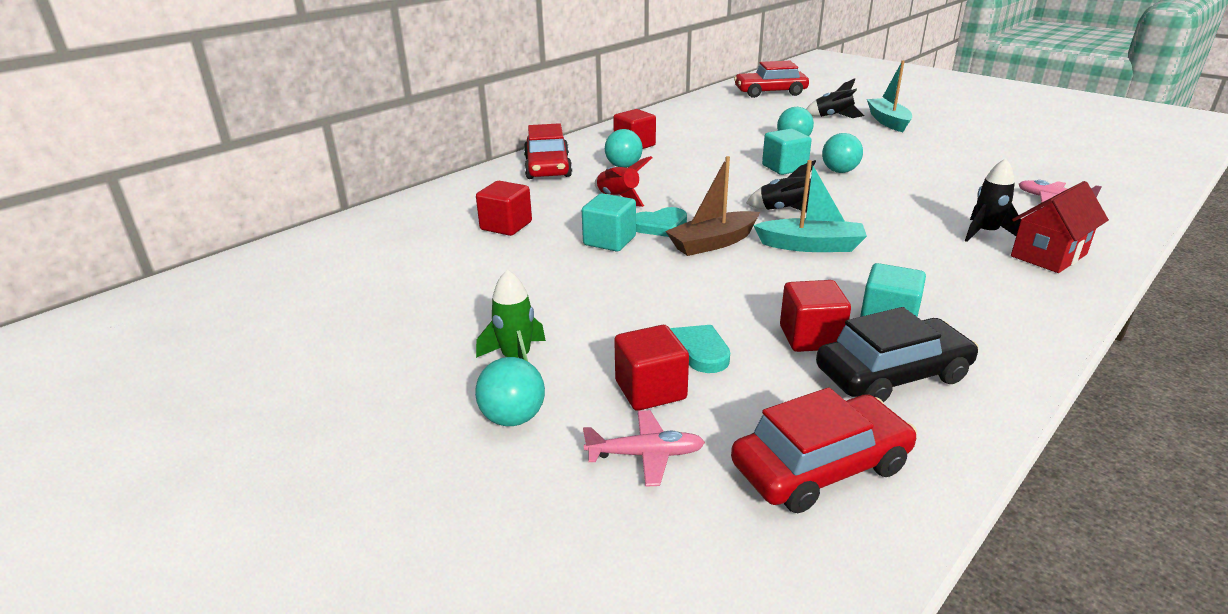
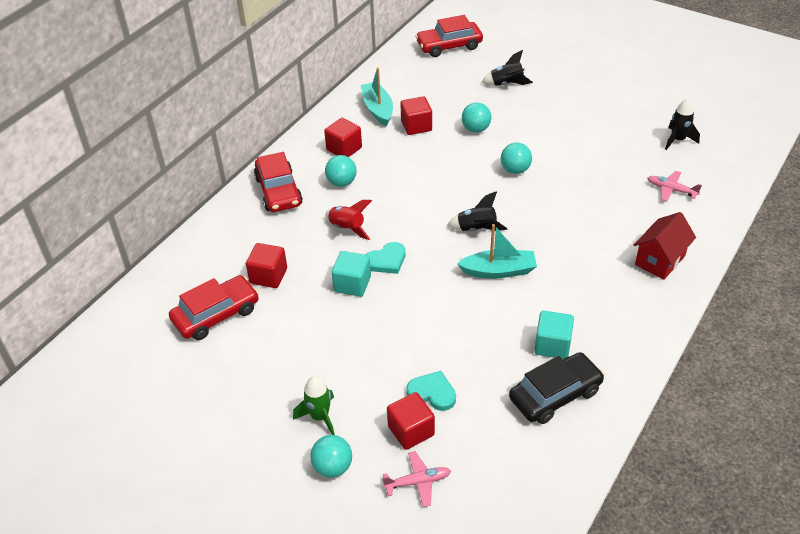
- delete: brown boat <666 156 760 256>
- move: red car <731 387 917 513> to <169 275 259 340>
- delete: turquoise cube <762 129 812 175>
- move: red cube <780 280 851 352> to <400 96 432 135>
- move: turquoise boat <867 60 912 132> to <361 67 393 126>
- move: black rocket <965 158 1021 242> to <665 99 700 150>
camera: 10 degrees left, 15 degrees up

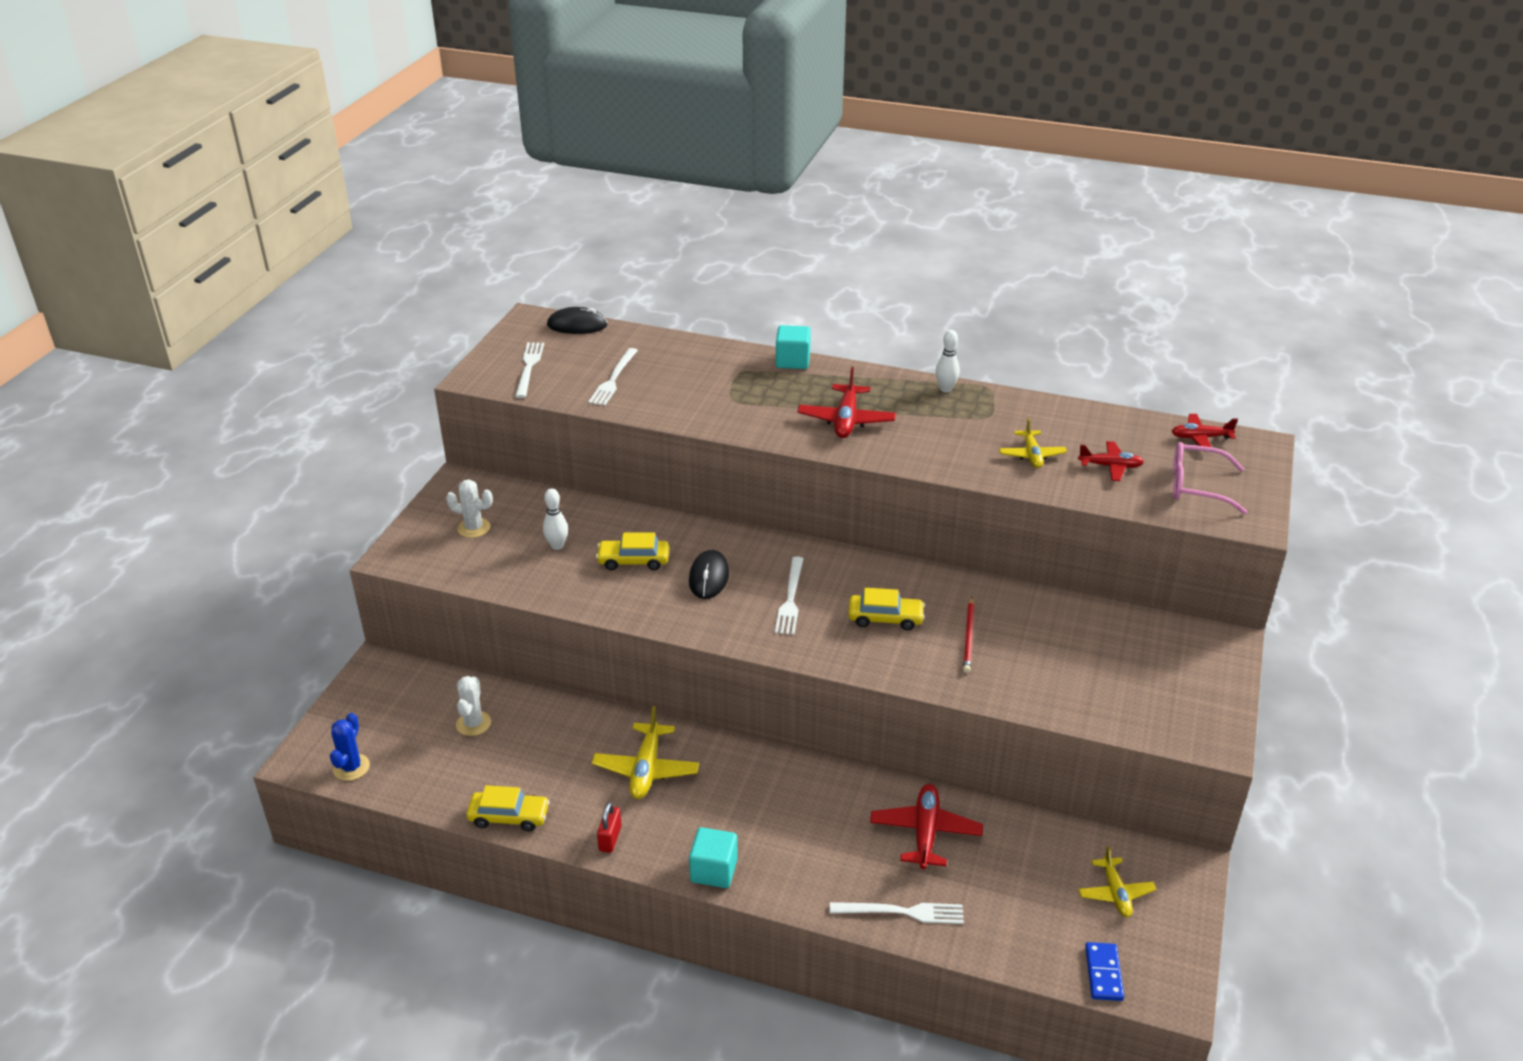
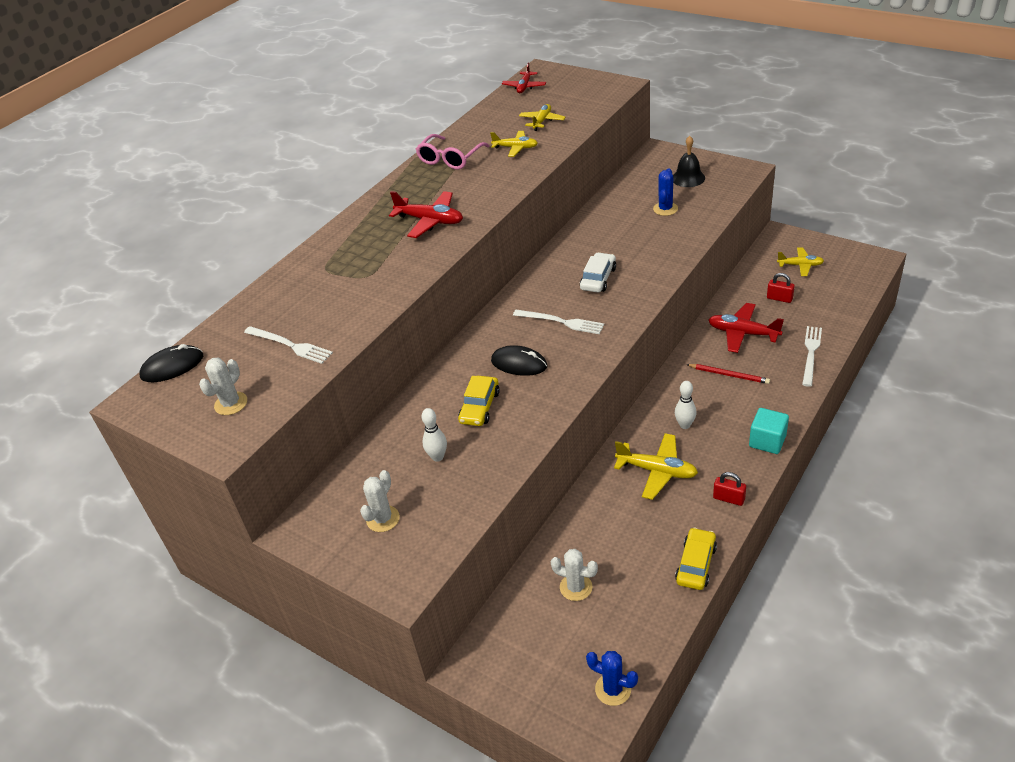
- replace: white fork <515 342 544 398> to white cactus <199 358 247 415>
- rotate: black mouse <547 307 607 334> = <139 344 203 382> 45 degrees clockwise
- delete: turquoise cube <776 325 811 369>
- recolor: yellow car <848 587 925 630> to white car <580 252 616 292>
- move: white bowling pin <935 330 960 392> to <675 381 696 429>
- move: red pencil <963 597 975 673> to <686 364 770 384>
- recolor: red plane <1078 441 1144 481> to yellow plane <519 104 566 131>
- delete: blue domino <1085 942 1124 1001>
- move: pink glasses <1173 442 1247 514> to <416 134 489 170>
- insert: blue cactus <653 168 678 216>
- insert: black bell <673 136 705 187>
- insert: red padlock <767 273 795 303>
camera: 70 degrees left, 5 degrees up

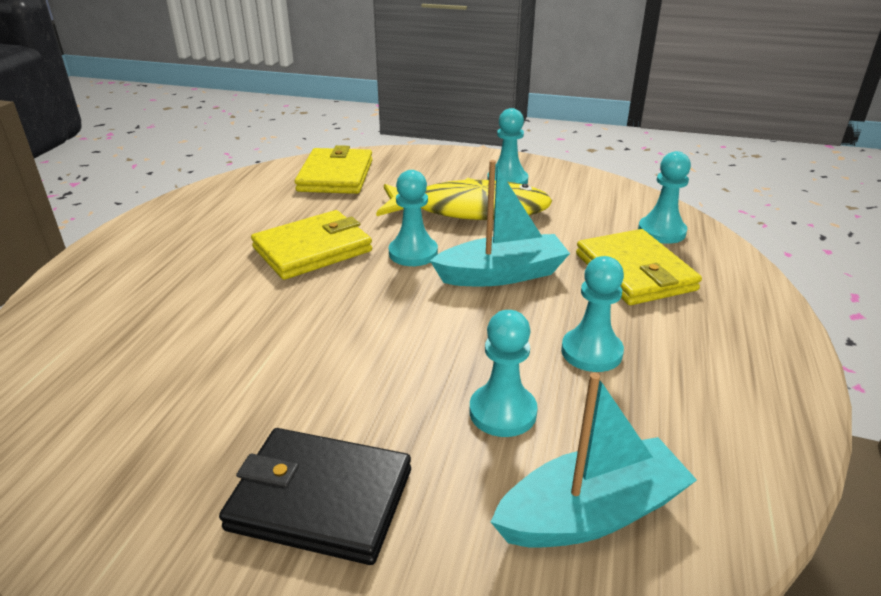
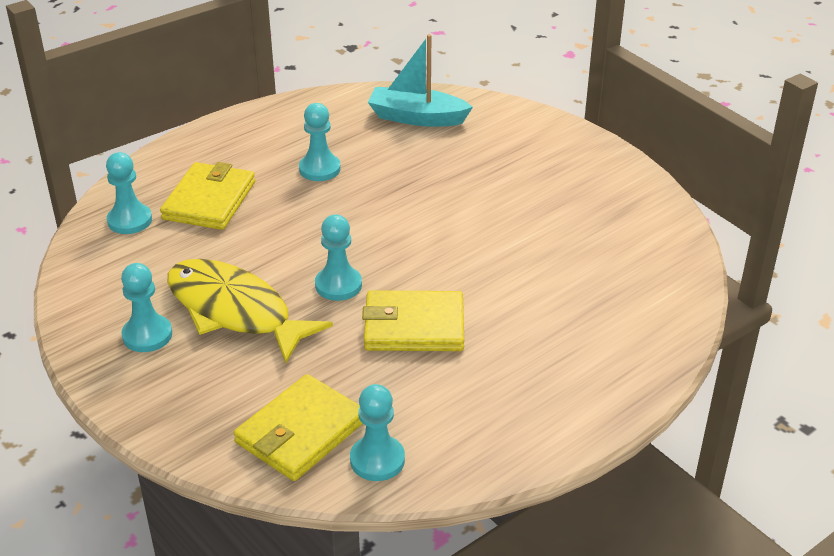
- delete: black wallet <219 428 411 565>
- delete: turquoise boat <430 160 570 286>
- move: turquoise pawn <469 310 538 437> to <350 384 405 481>
camera: 145 degrees left, 5 degrees up

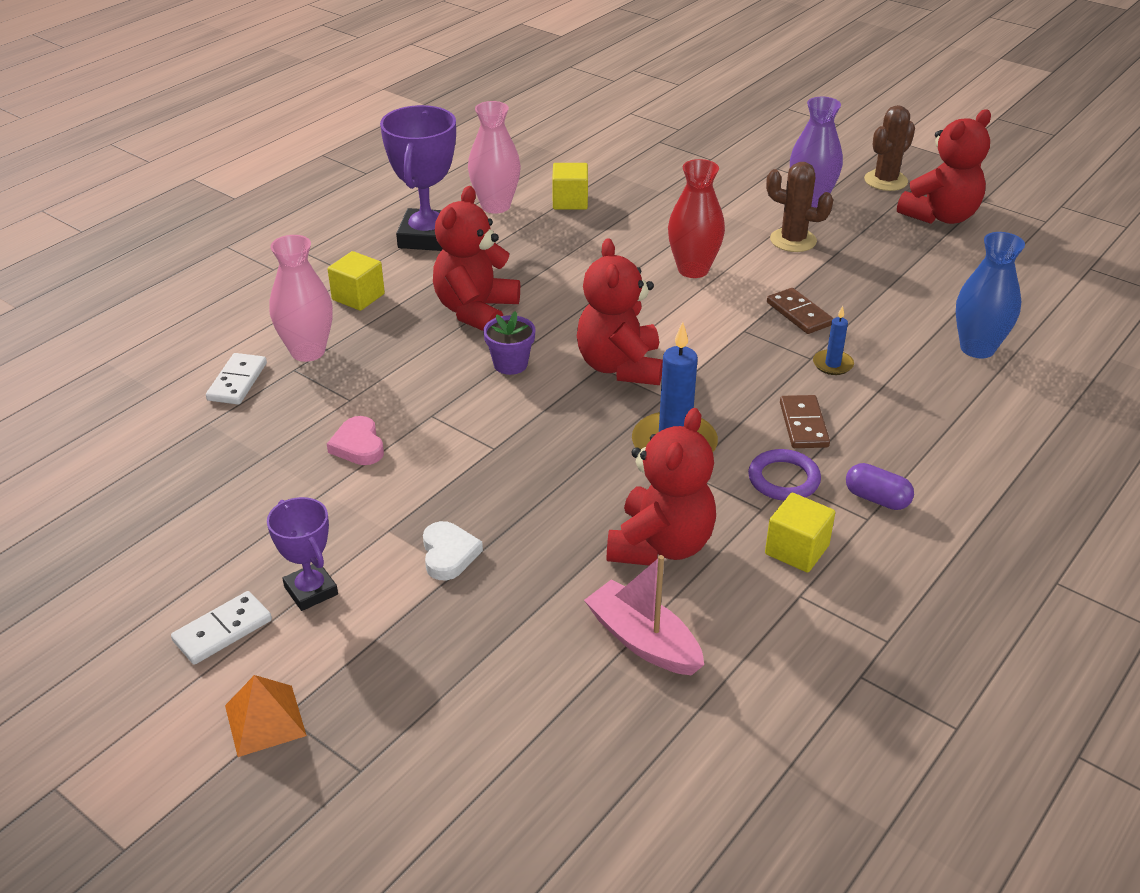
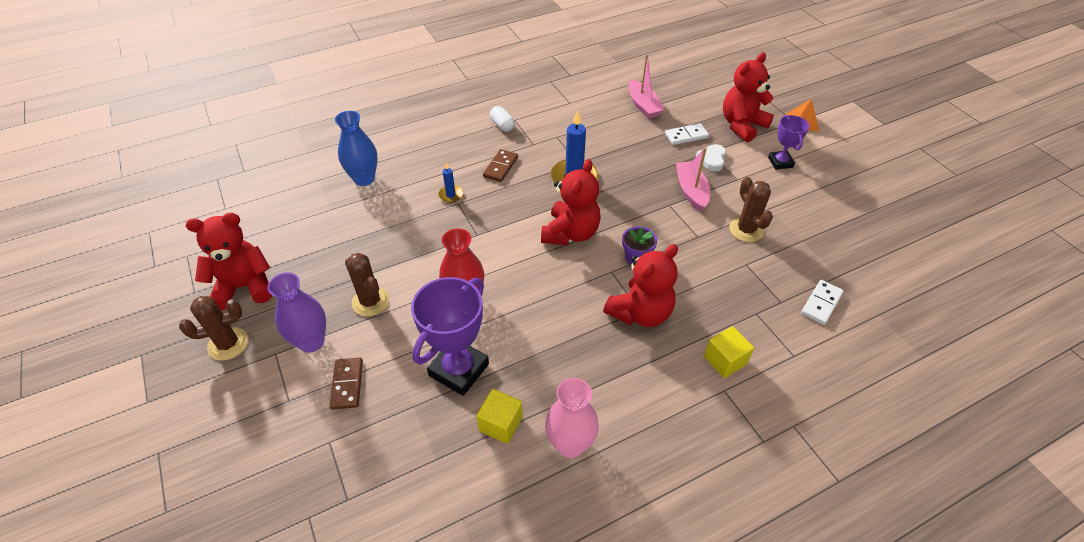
- move: white domino <171 591 272 665> to <665 123 709 145>
- delete: pink vase <269 235 333 362>
- replace: pink heart <327 416 384 465> to brown cactus <729 177 773 242>
- move: purple trophy <380 105 456 251> to <411 277 489 396>
- move: red teddy bear <607 408 716 566> to <723 52 774 142>
- delete: purple ring <748 449 821 501>
- delete: yellow cube <765 493 835 573>
- move: brown domino <767 288 834 334> to <330 358 363 410>
- recolor: purple capsule <846 463 914 510> to white capsule <490 106 515 132>
- insert: pink boat <676 147 710 212>
camera: 155 degrees left, 10 degrees up

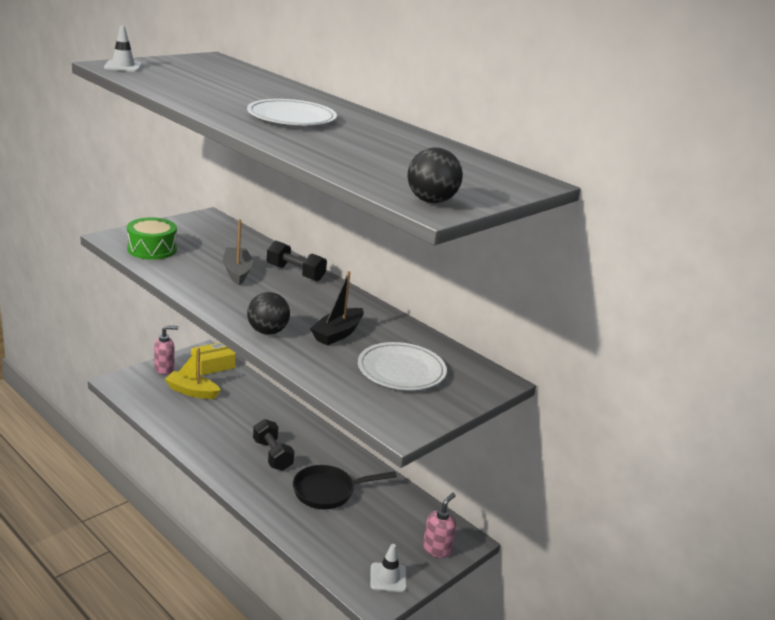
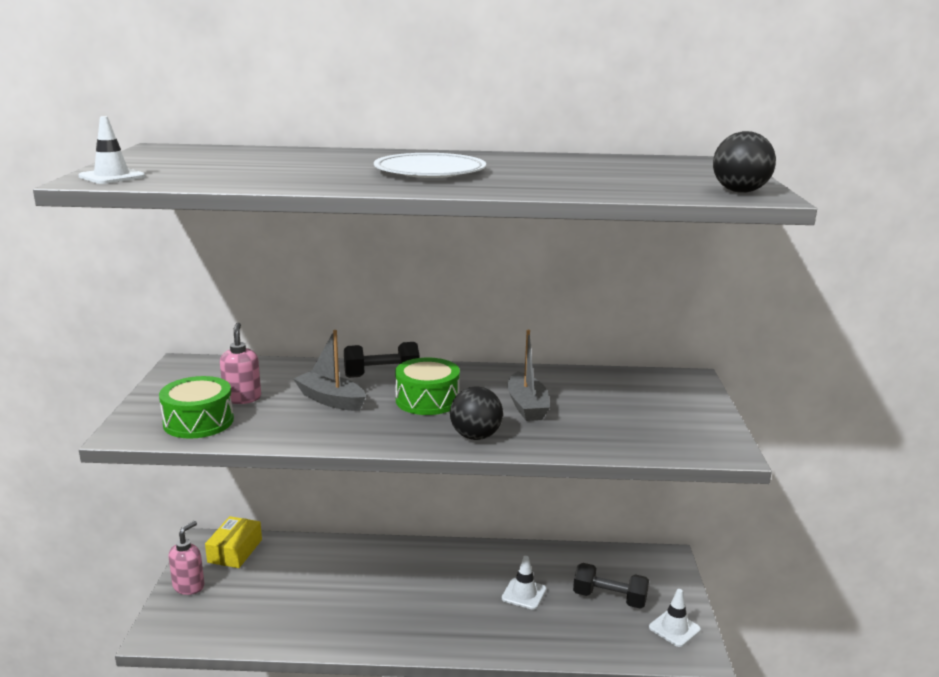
- delete: yellow boat <165 348 221 399>
- move: black dumbbell <253 419 294 471> to <573 563 649 609>
- replace: black pan <293 465 397 509> to white traffic cone <502 556 546 610>
- recolor: black boat <310 271 364 346> to grey boat <507 330 550 421>
- delete: white plate <358 342 447 390>
- move: pink soap dispenser <423 493 456 558> to <220 323 261 404>
- insert: green drum <395 358 460 415>
camera: 40 degrees left, 5 degrees down

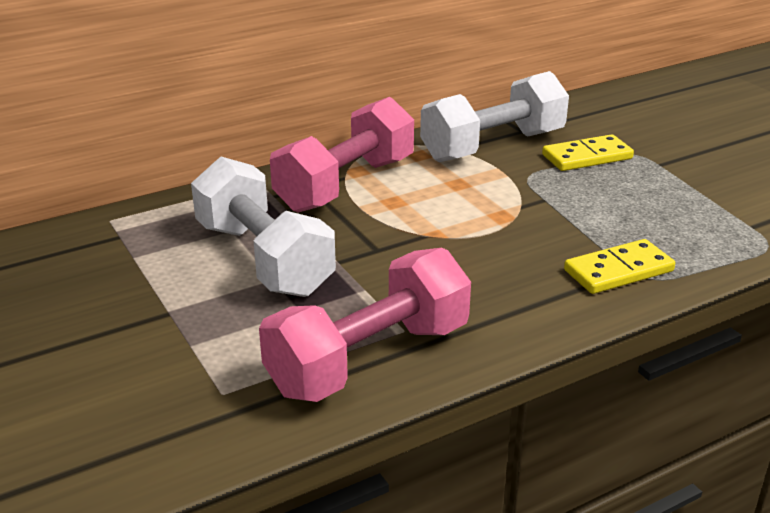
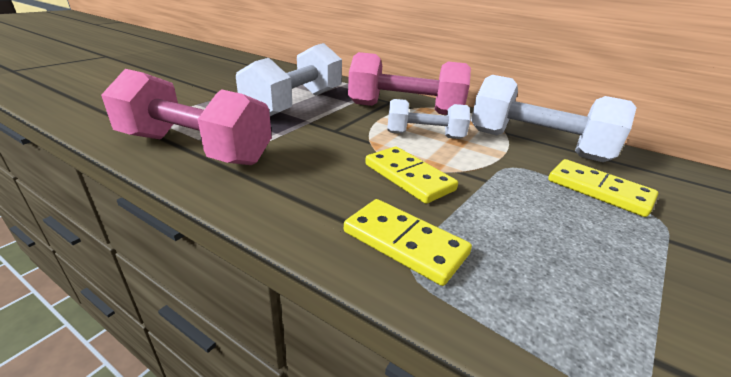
- insert: yellow domino <365 147 458 204>
- insert: white dumbbell <387 99 470 139>
camera: 60 degrees right, 0 degrees up

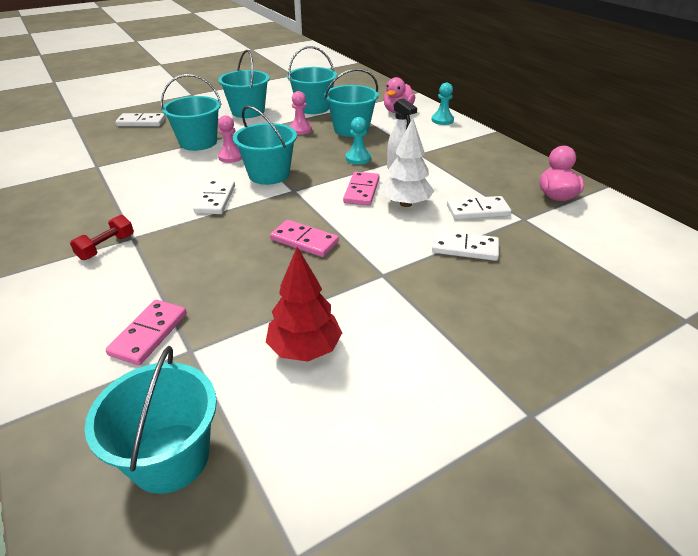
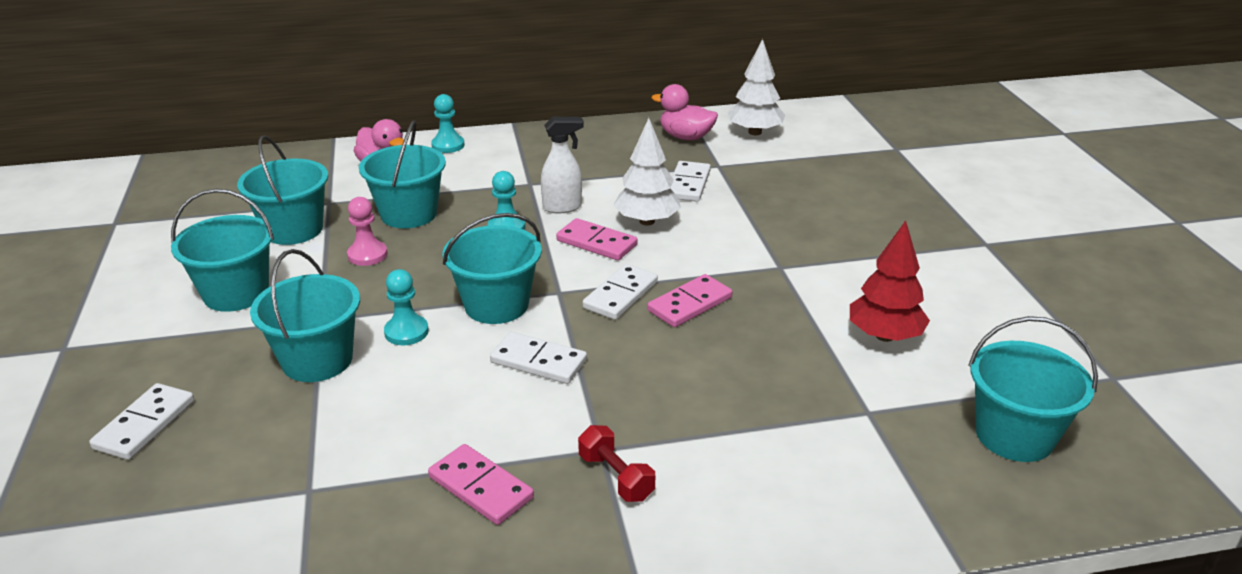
- move: pink domino <106 300 187 365> to <428 444 534 525>
- recolor: pink pawn <218 115 242 163> to turquoise pawn <384 269 429 345>
- move: white domino <432 230 499 261> to <583 264 658 320>
- insert: white tree <728 39 785 135>
camera: 70 degrees left, 5 degrees down

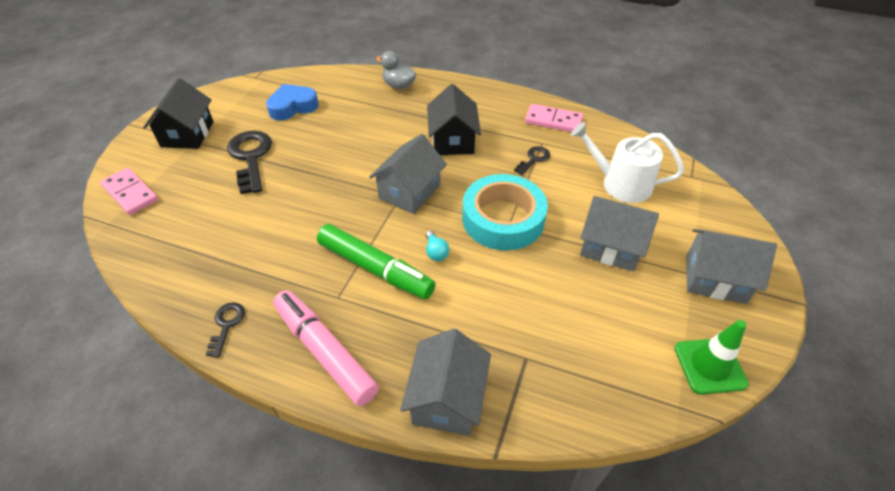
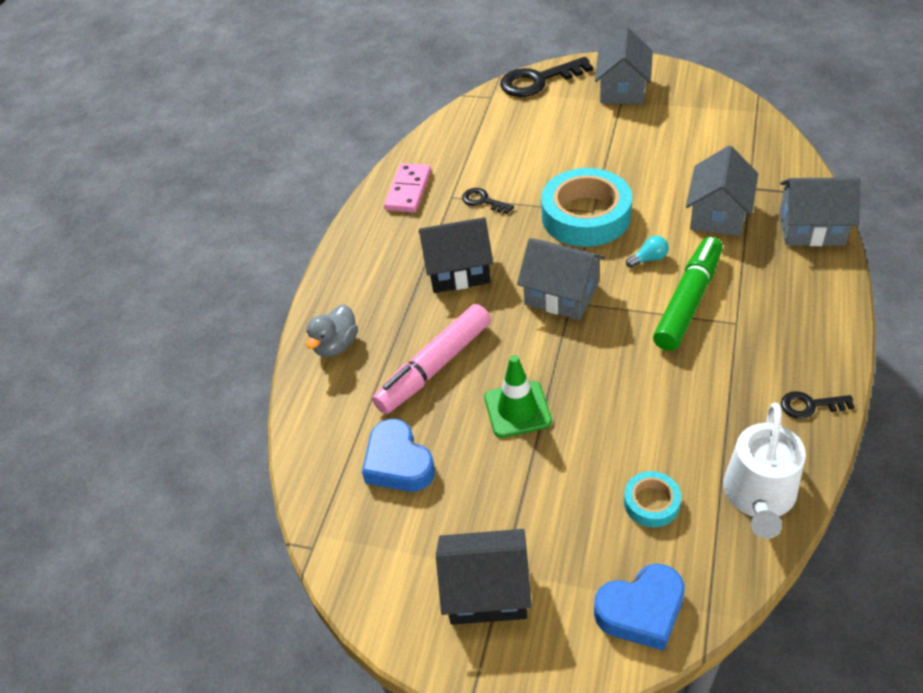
- replace: pink domino <100 168 158 215> to blue heart <594 564 685 651>
- move: black key <227 131 272 194> to <500 57 593 97>
- move: pink marker <273 290 379 406> to <372 304 491 414>
- move: white watering can <571 122 684 203> to <723 403 806 539>
- move: grey house <580 196 659 272> to <686 146 758 236>
- move: green traffic cone <674 320 749 394> to <484 355 552 438>
- insert: turquoise tape <624 471 681 527>
camera: 90 degrees left, 0 degrees up

